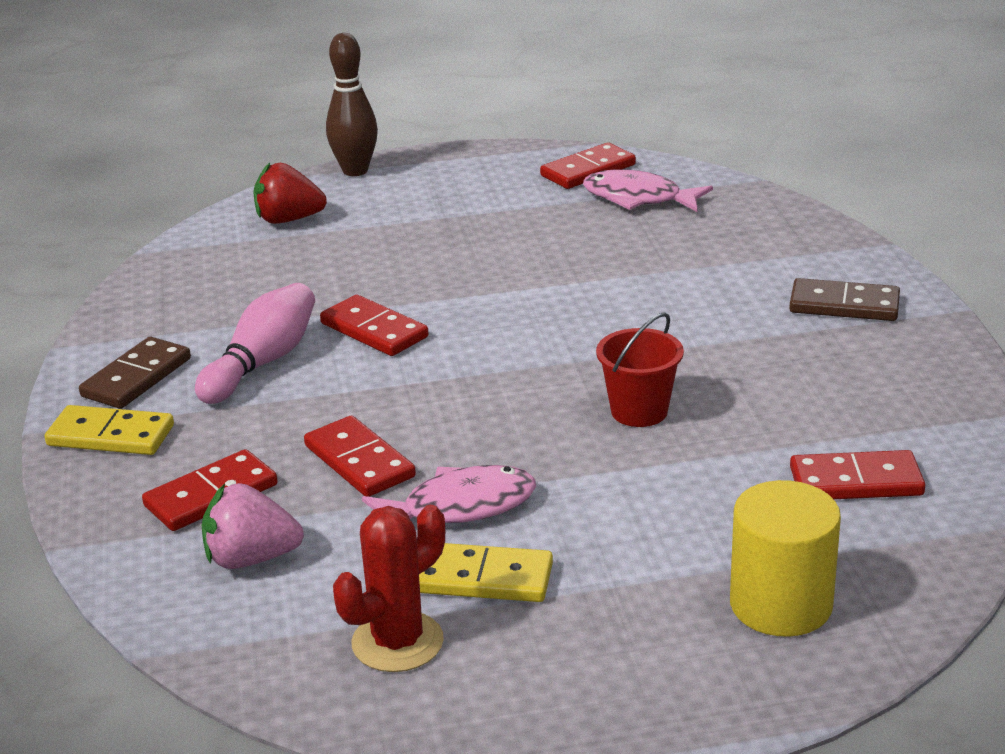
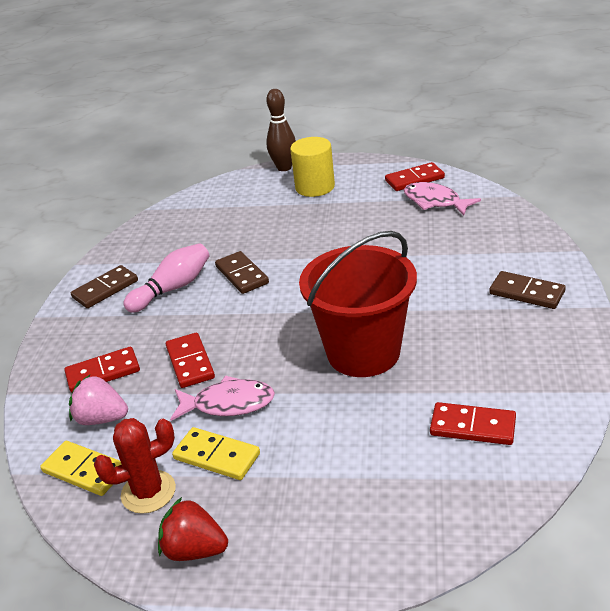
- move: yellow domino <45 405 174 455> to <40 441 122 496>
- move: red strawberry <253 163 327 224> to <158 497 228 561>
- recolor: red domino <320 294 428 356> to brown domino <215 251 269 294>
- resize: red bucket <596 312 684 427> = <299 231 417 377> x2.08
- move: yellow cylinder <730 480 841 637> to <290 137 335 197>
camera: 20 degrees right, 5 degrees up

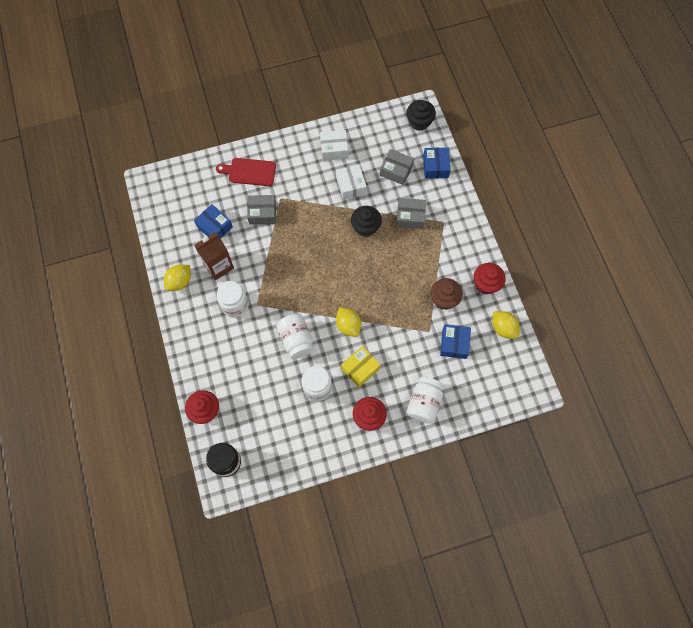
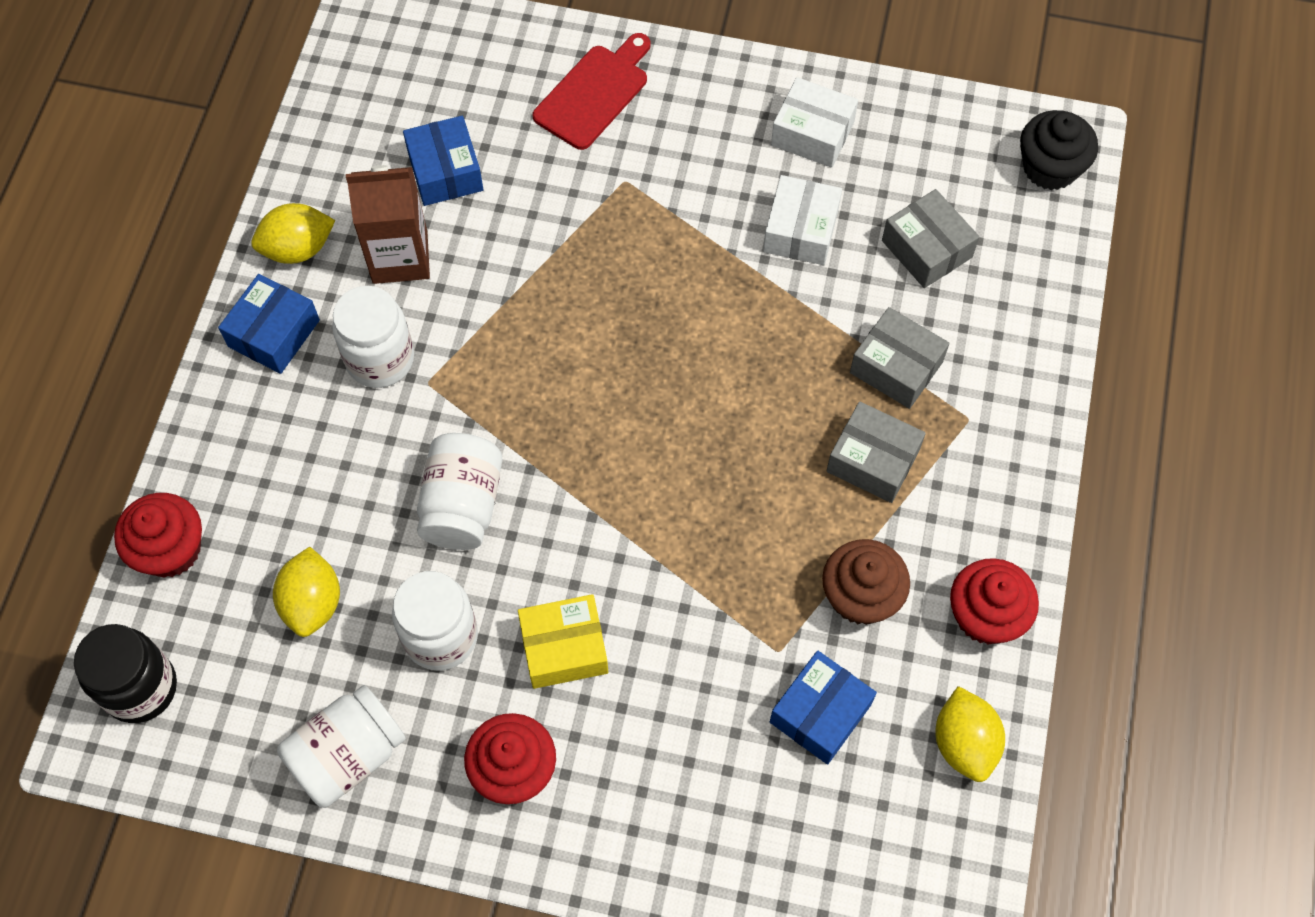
- rotate: red cutting board <216 158 276 186> = <533 33 651 150> 90 degrees clockwise
- move: grey box <247 195 276 225> to <826 401 926 503>
- move: yellow lemon <336 307 361 337> to <273 547 340 637>
- delete: black cupcake <351 206 382 237>
- move: white jar <407 377 444 423> to <277 685 406 808>
- move: blue box <423 148 451 179> to <218 274 320 374>
camera: 30 degrees right, 5 degrees down

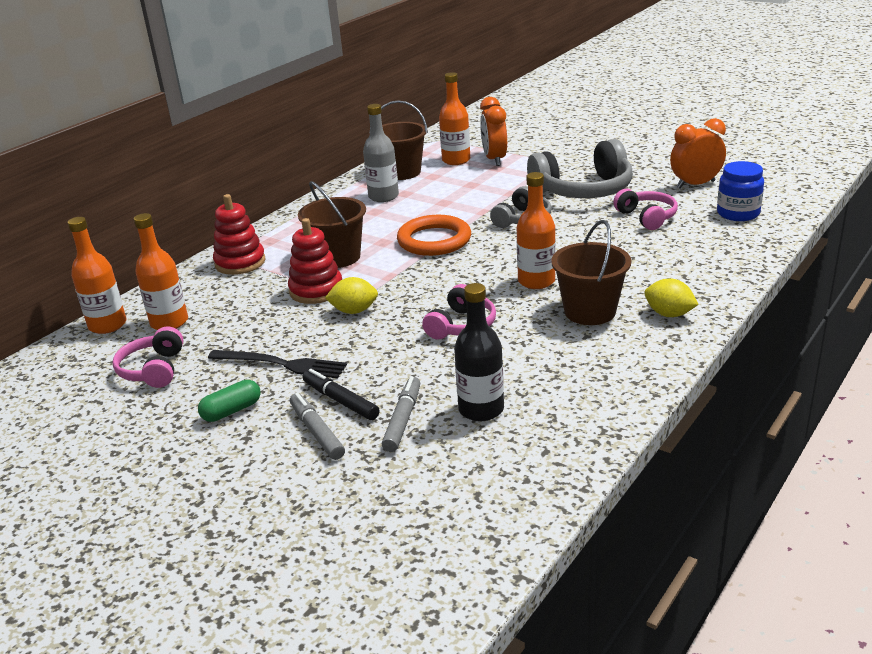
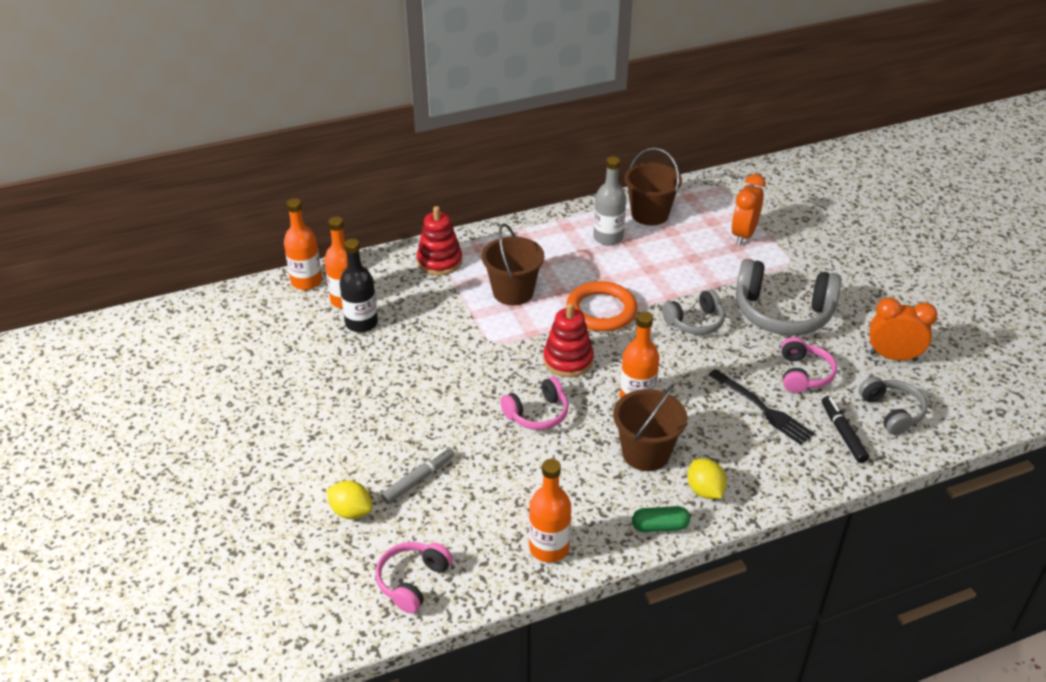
- move: pink headphones <112 326 183 388> to <375 542 453 613>
- move: green capsule <198 380 260 422> to <632 506 690 532>
- move: black fork <208 350 347 378> to <708 369 814 445>
- move: red stacking toy <288 218 342 304> to <543 303 594 377>
- delete: grey marker <290 393 345 460>
- move: black marker <302 369 380 420> to <822 396 869 463>
- move: yellow lemon <325 277 378 314> to <327 481 372 519>
- move: orange bottle <439 72 470 165> to <529 459 571 562>
- move: black bottle <454 283 504 421> to <340 239 378 333>
- replace: blue jar <717 161 764 221> to grey headphones <859 377 928 435>
camera: 30 degrees right, 10 degrees up

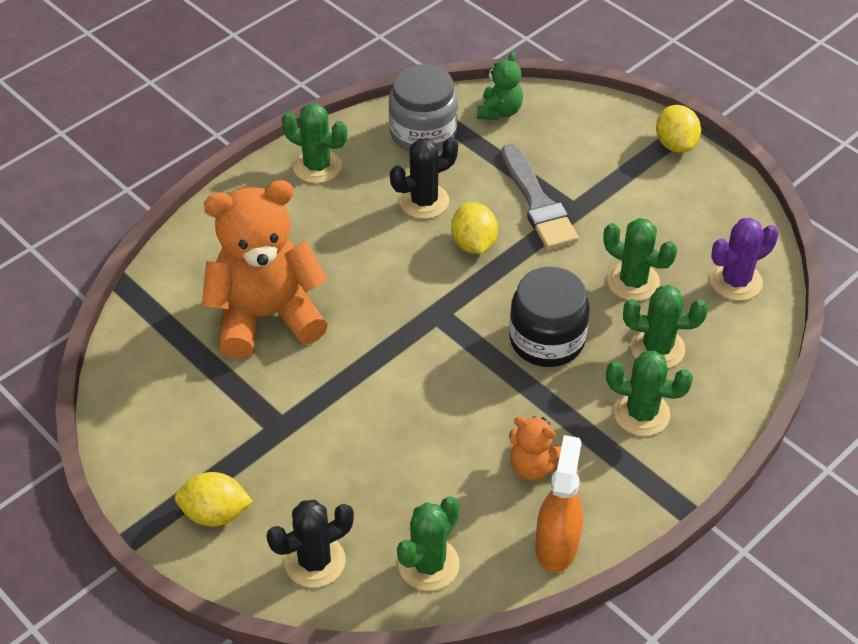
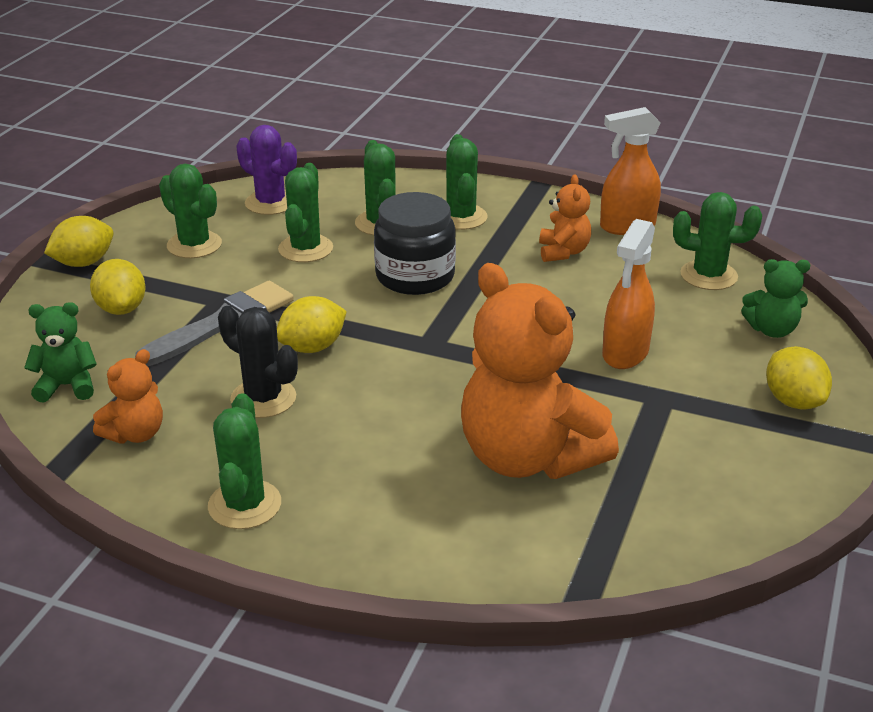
- replace: black cactus <266 500 354 588> to green teddy bear <741 259 810 338>
- replace: grey jar <389 64 458 151> to orange teddy bear <93 349 163 444>
- insert: yellow lemon <90 259 146 315>
- insert: green cactus <159 164 222 258>
- insert: orange spray bottle <602 219 655 369>
camera: 115 degrees left, 15 degrees down

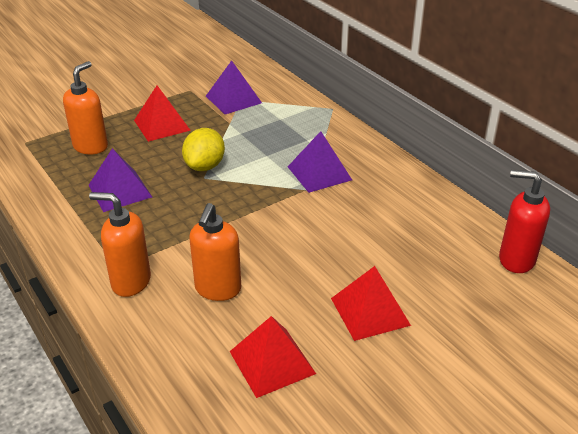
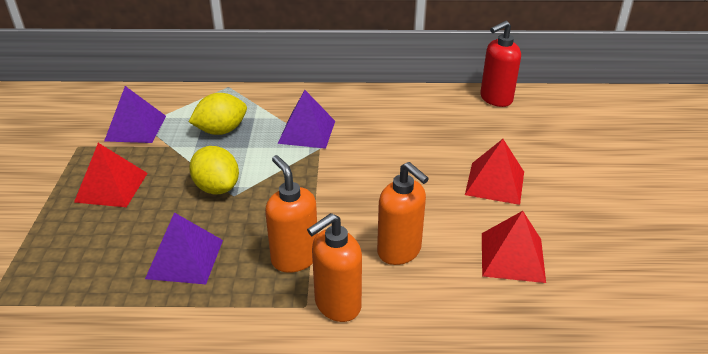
- move: orange soap dispenser <63 61 108 154> to <265 155 318 273>
- insert: yellow lemon <189 93 247 135>
camera: 55 degrees left, 0 degrees up

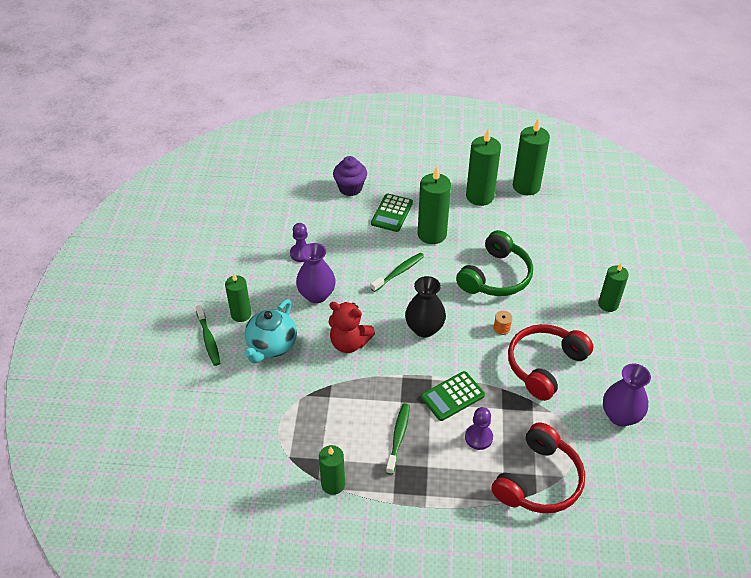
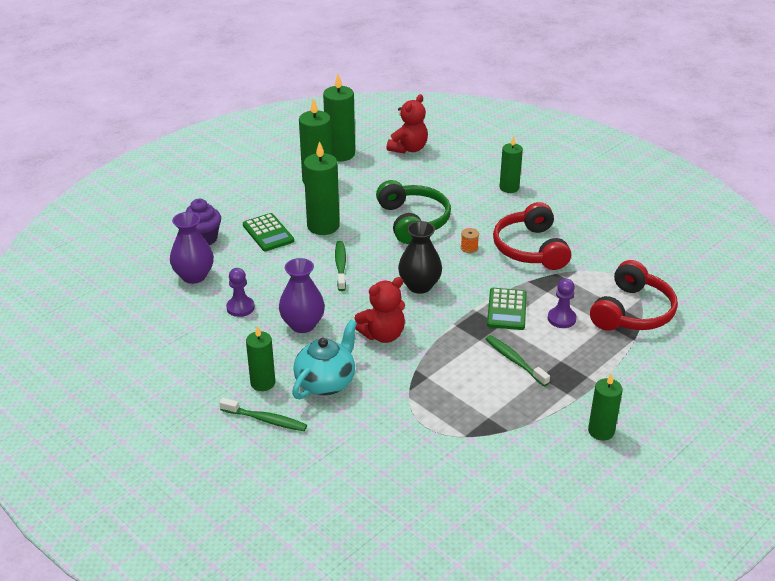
- rotate: turquoise teapot <244 299 297 363> = <292 320 357 399> 120 degrees counterclockwise
- move: green candle <319 445 345 495> to <588 373 623 441>
- rotate: red headphones <492 422 585 513> = <590 260 678 331> 45 degrees clockwise
- move: purple vase <603 364 651 426> to <170 212 214 284>
- insert: red teddy bear <386 94 428 154>
camera: 50 degrees left, 10 degrees down

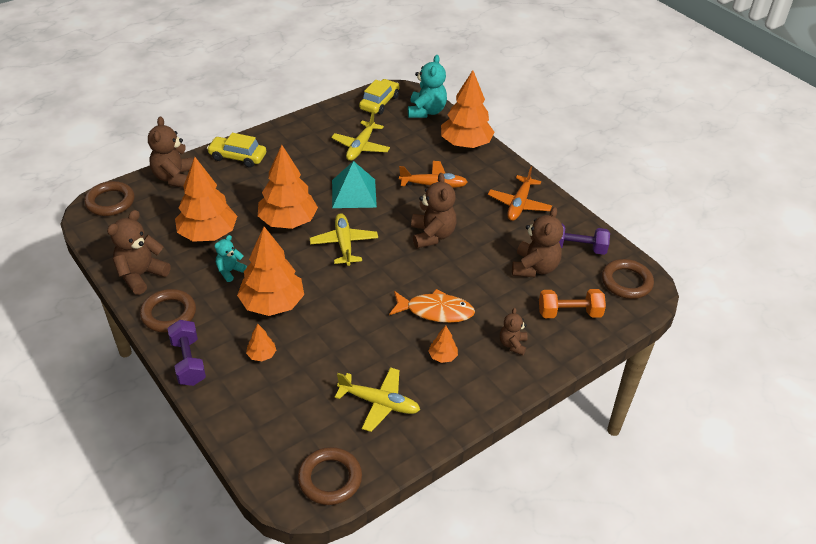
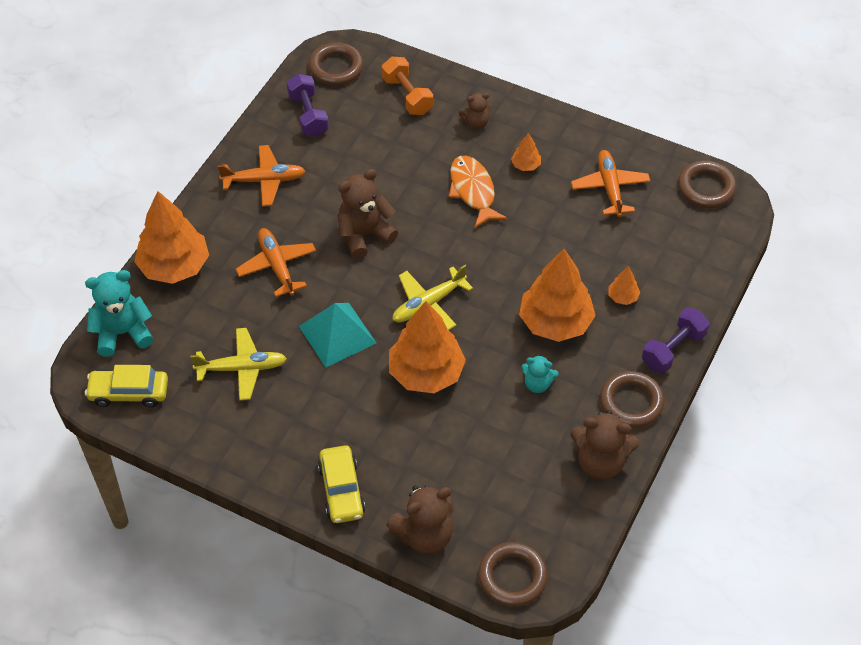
- delete: orange tree <175 157 237 242>
- recolor: yellow plane <335 367 420 432> to orange plane <571 150 650 217>
- delete: brown teddy bear <512 207 563 277>
camera: 115 degrees left, 10 degrees up

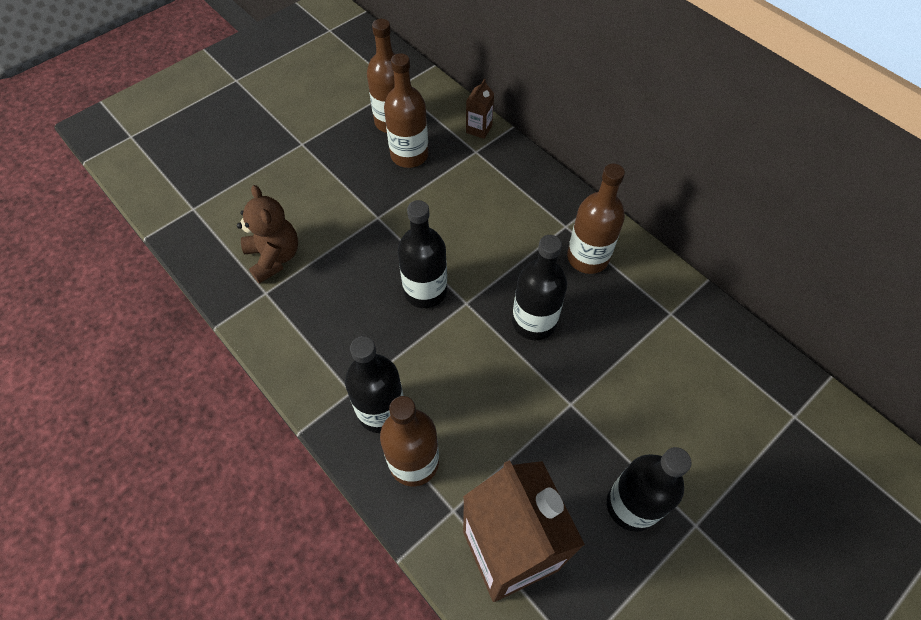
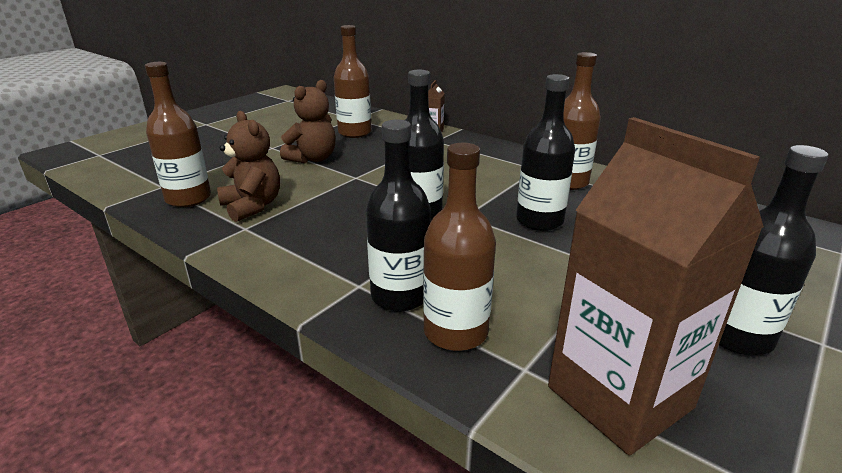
- move: brown bottle <384 53 429 168> to <145 62 211 207>
- insert: brown teddy bear <280 80 336 163>
camera: 10 degrees left, 30 degrees down

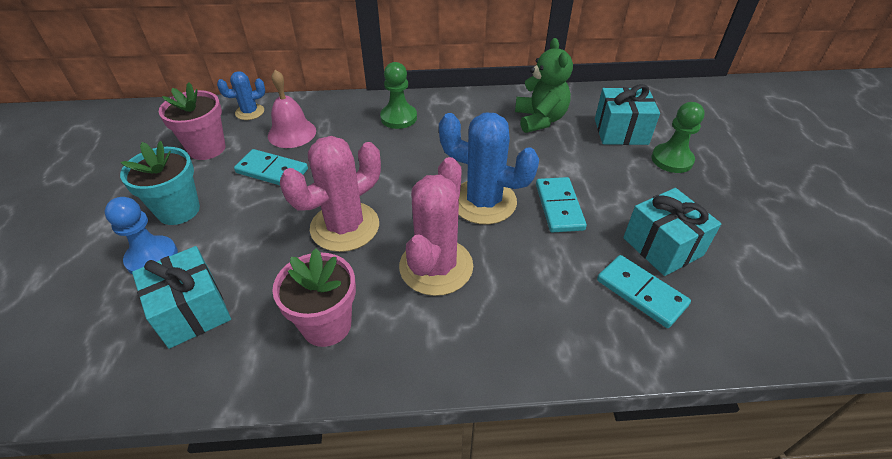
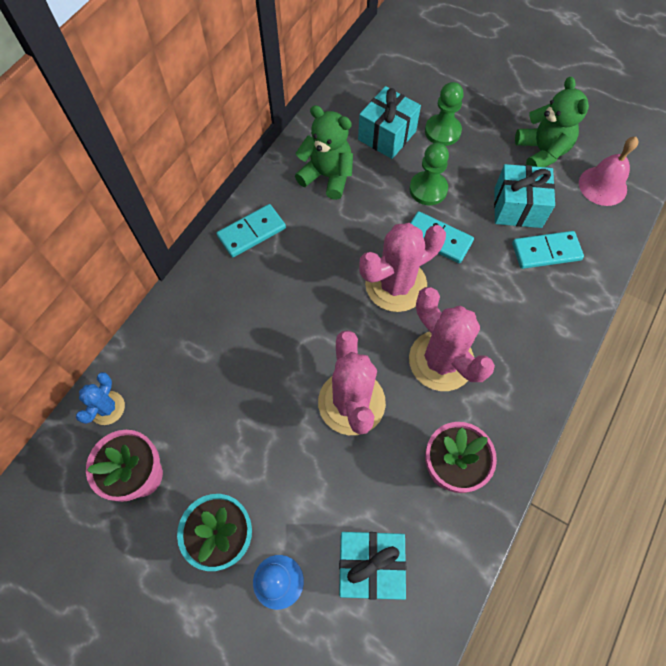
- move: turquoise domino <234 149 308 185> to <217 204 286 257>
- move: pink bell <268 70 316 148> to <579 137 638 206>
- move: green pawn <380 62 417 129> to <409 143 449 205>
- recolor: blue cactus <439 113 539 225> to pink cactus <359 223 446 312>
- insert: green teddy bear <515 77 589 167>
camera: 55 degrees left, 20 degrees up

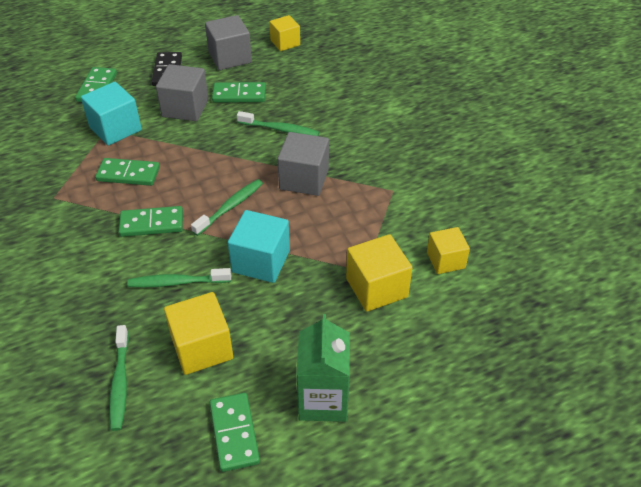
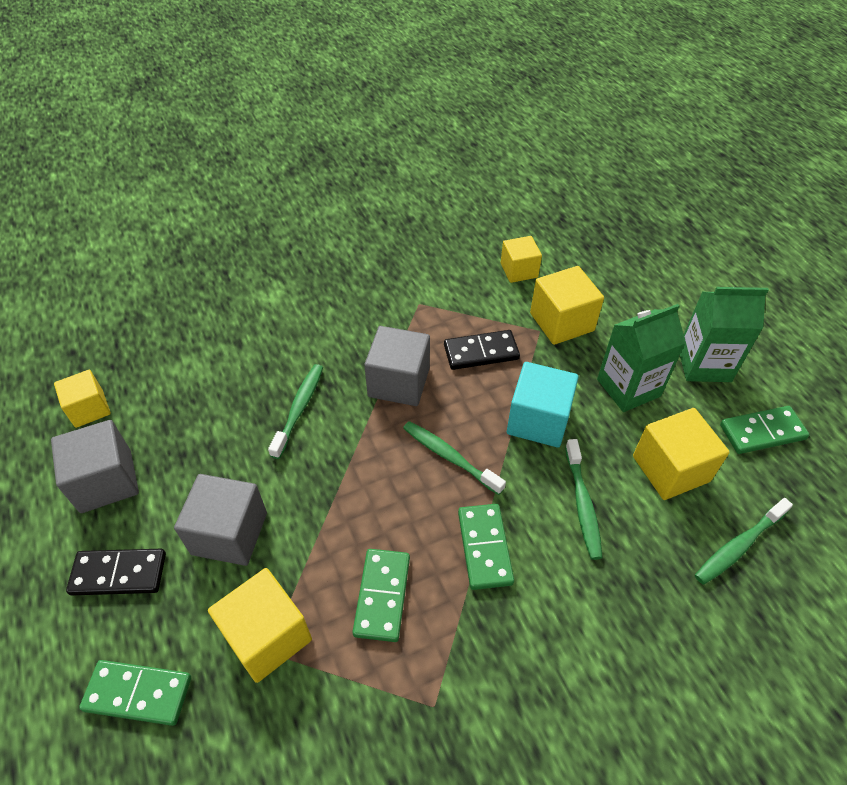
- recolor: turquoise cube <81 82 142 146> to yellow cube <208 568 312 683>
- rotate: green toothbrush <109 325 129 431> = <695 498 793 585> 150 degrees clockwise
- delete: green domino <212 82 266 103>
- insert: black domino <444 330 520 370>
- insert: green carton <597 304 686 412>
camera: 90 degrees left, 5 degrees up

